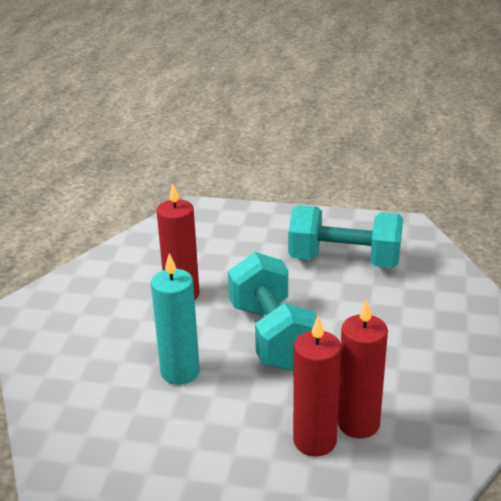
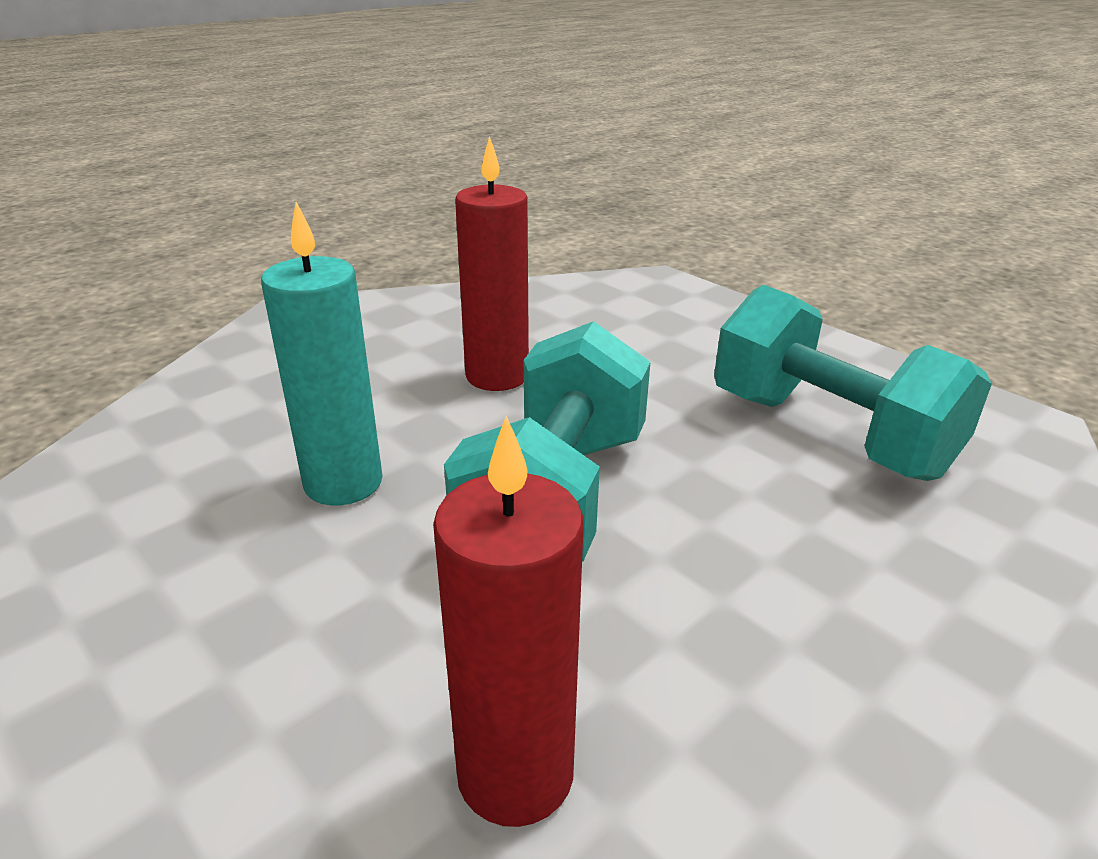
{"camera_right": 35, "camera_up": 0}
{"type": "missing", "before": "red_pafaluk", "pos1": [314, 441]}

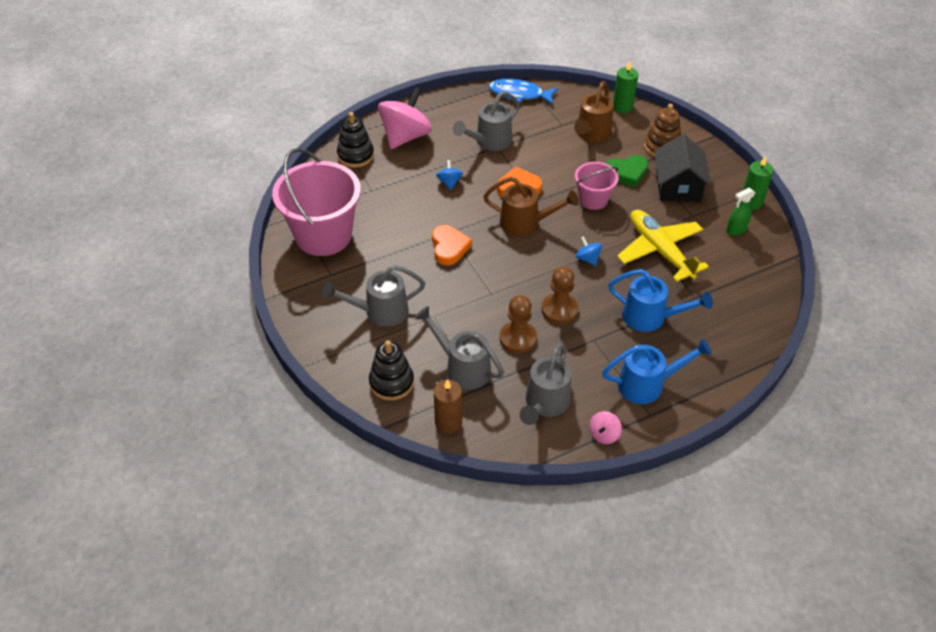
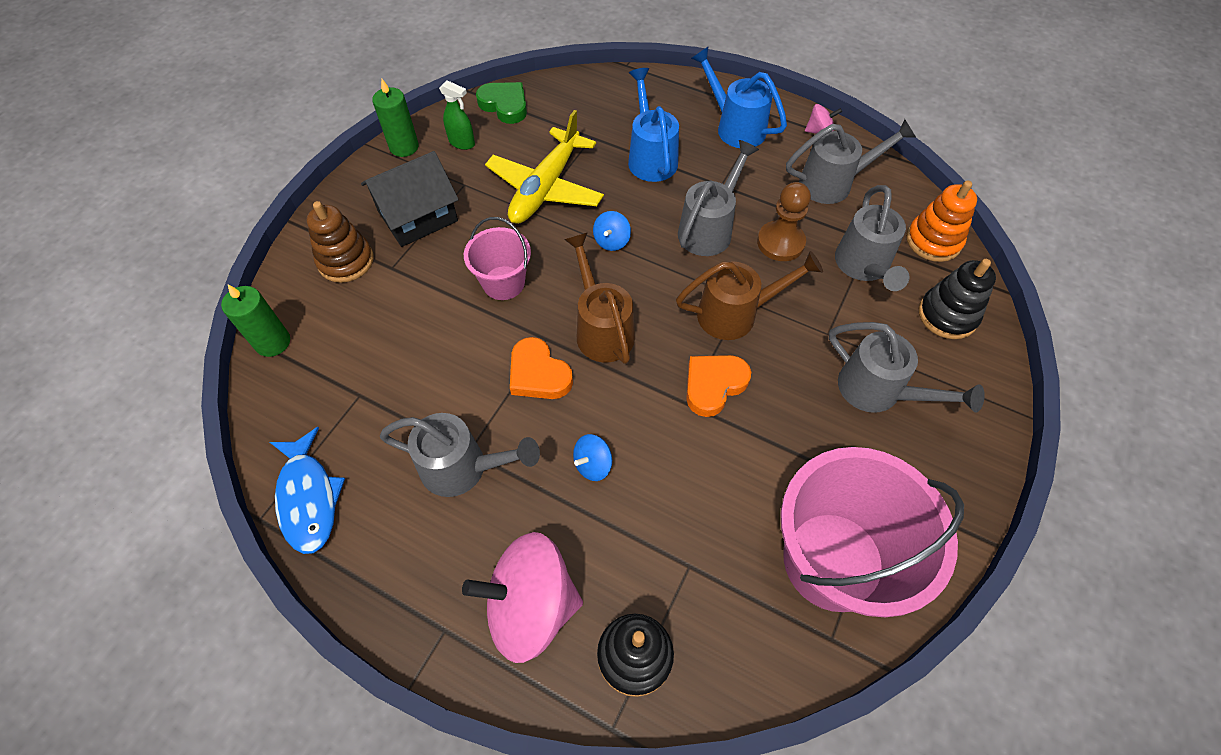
{"camera_right": -125, "camera_up": 10}
{"type": "relocated", "before": "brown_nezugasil", "pos1": [591, 134], "pos2": [735, 314]}
{"type": "relocated", "before": "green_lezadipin", "pos1": [626, 173], "pos2": [505, 105]}
{"type": "exchanged", "before": "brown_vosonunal", "after": "grey_nezugasil", "pos1": [559, 310], "pos2": [709, 229]}
{"type": "exchanged", "before": "brown_pafaluk", "after": "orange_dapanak", "pos1": [448, 422], "pos2": [933, 241]}

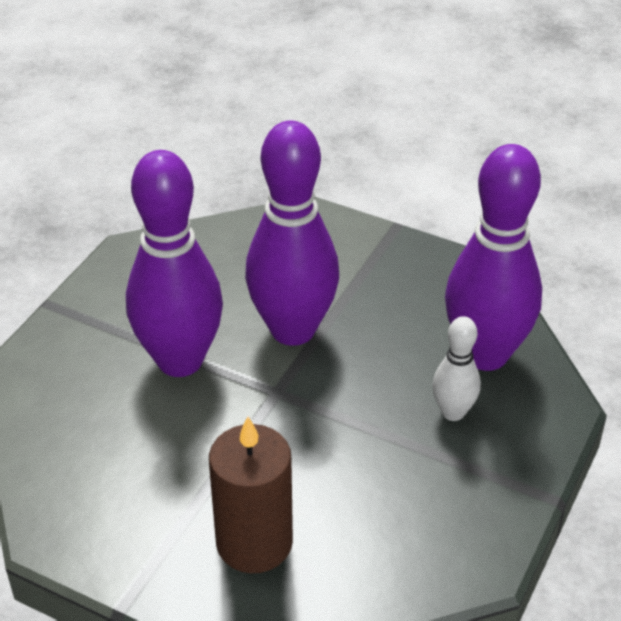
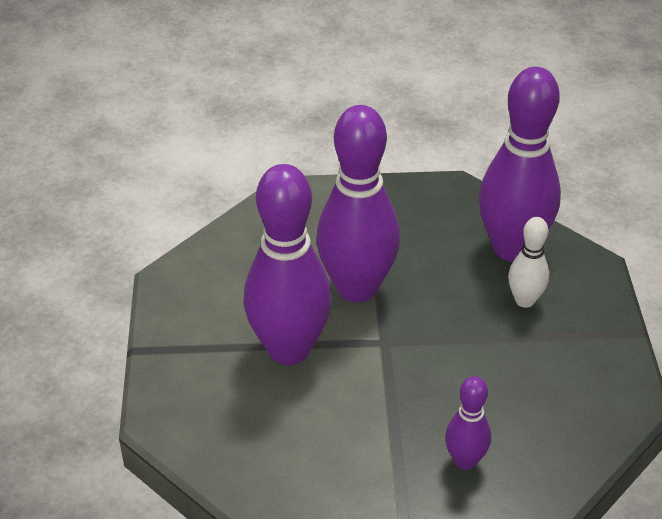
{"camera_right": -30, "camera_up": 0}
{"type": "exchanged", "before": "brown_pafaluk", "after": "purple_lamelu", "pos1": [254, 542], "pos2": [465, 461]}

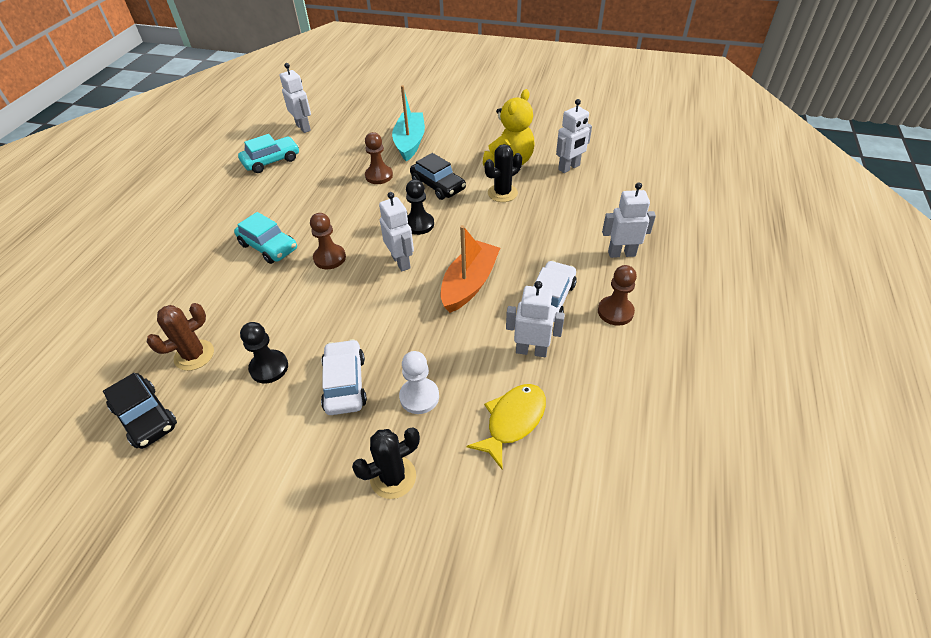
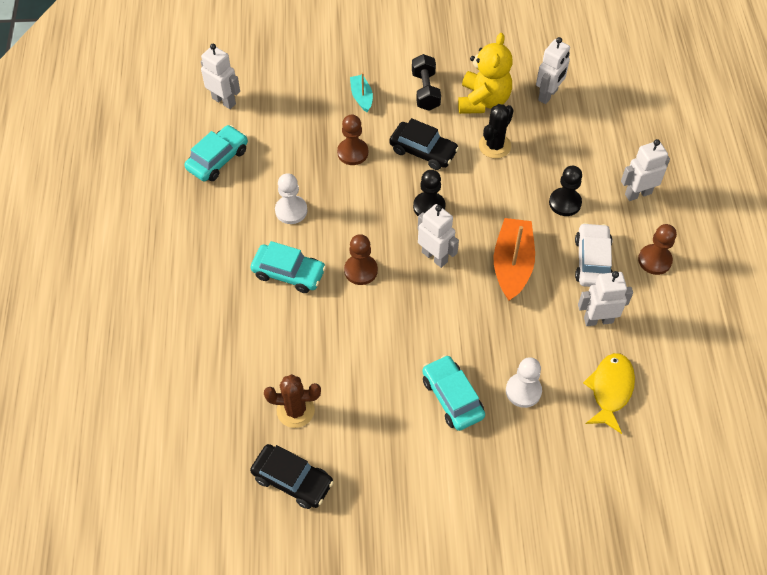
{"camera_right": -20, "camera_up": 10}
{"type": "size", "before": "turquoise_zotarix", "pos1": [410, 142], "pos2": [361, 97], "scale": 0.55}
{"type": "spun", "before": "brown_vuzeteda", "pos1": [194, 355], "pos2": [295, 410], "turn": 60}
{"type": "relocated", "before": "black_vosonunal", "pos1": [269, 367], "pos2": [565, 203]}
{"type": "colour", "before": "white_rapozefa", "after": "turquoise_rapozefa", "pos1": [345, 383], "pos2": [452, 397]}
{"type": "missing", "before": "black_vuzeteda", "pos1": [393, 477]}
{"type": "appeared", "after": "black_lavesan", "pos2": [425, 91]}
{"type": "appeared", "after": "white_vosonunal", "pos2": [291, 210]}

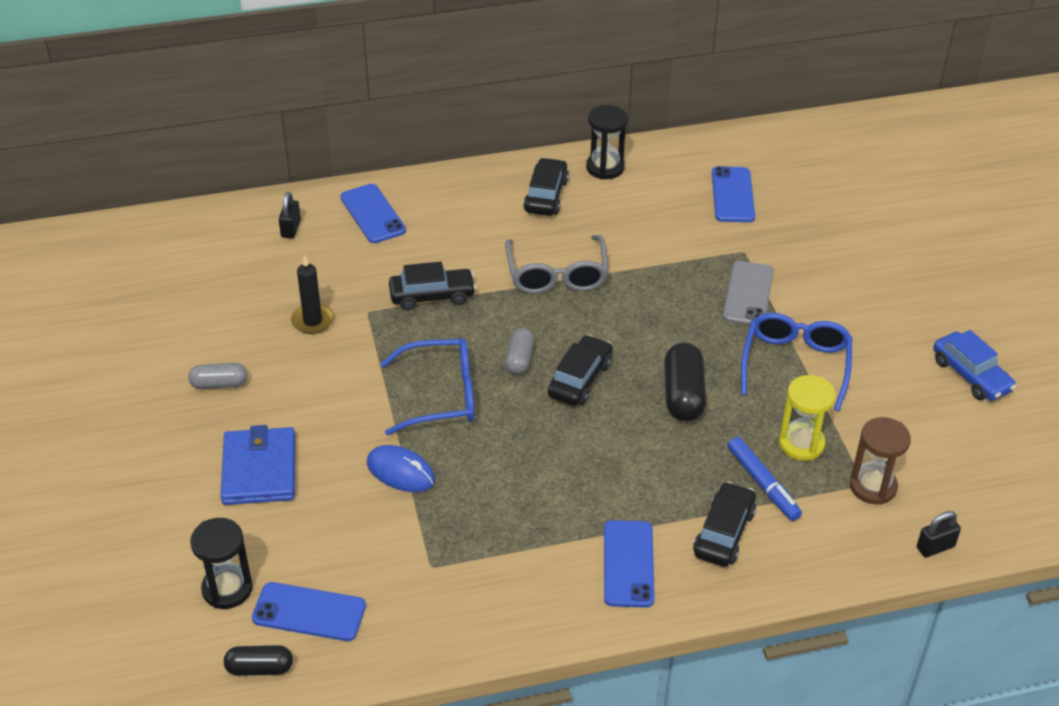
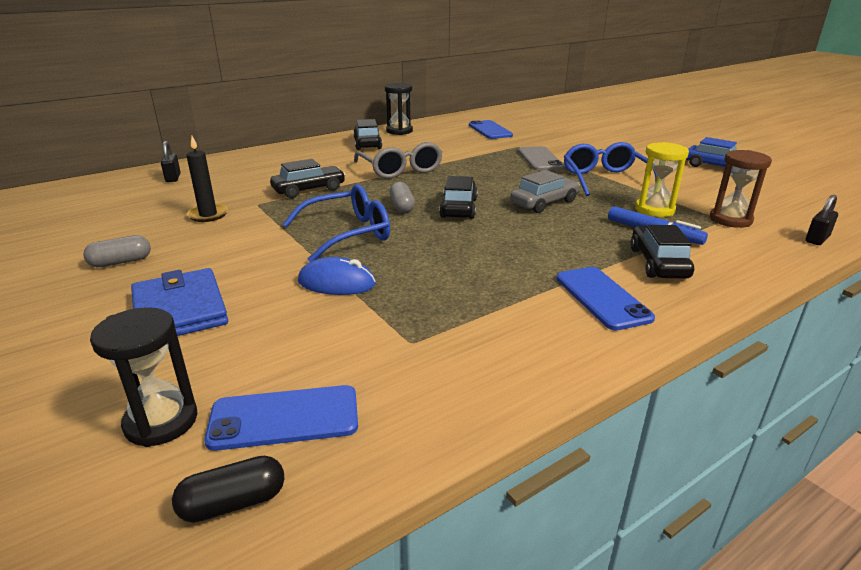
{"camera_right": -20, "camera_up": -15}
{"type": "missing", "before": "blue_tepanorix", "pos1": [372, 214]}
{"type": "exchanged", "before": "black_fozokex", "after": "grey_rapozefa", "pos1": [683, 395], "pos2": [544, 203]}

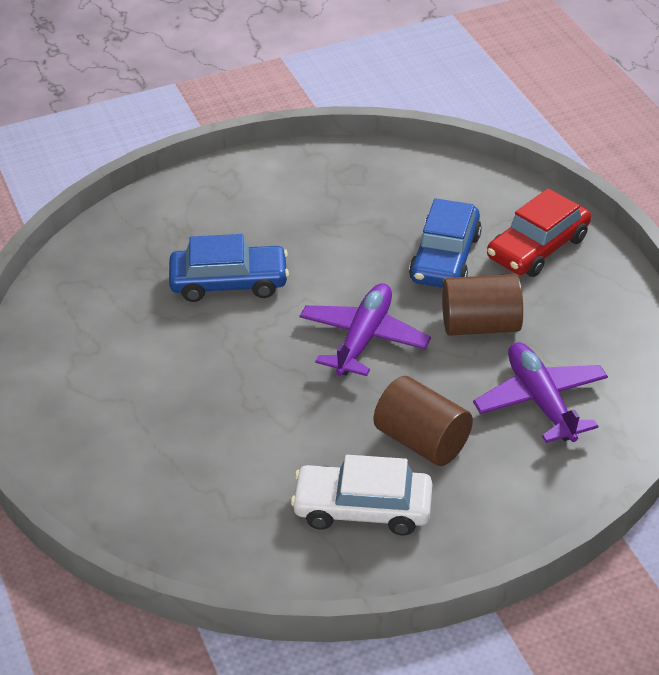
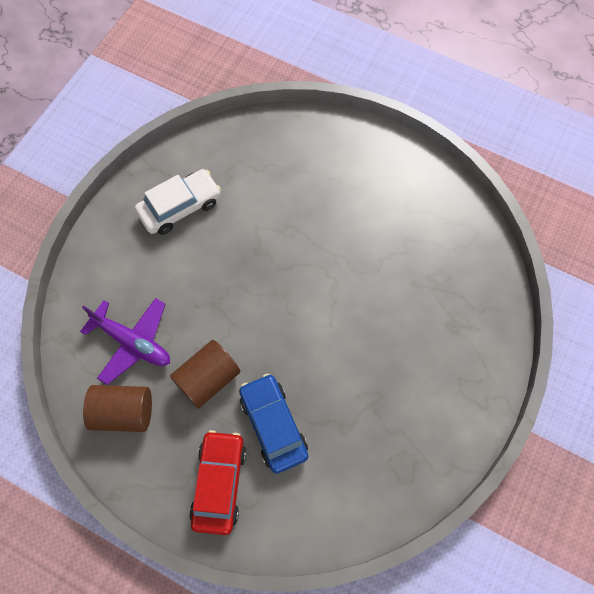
{"camera_right": 140, "camera_up": 25}
{"type": "missing", "before": "blue_rapozefa", "pos1": [229, 282]}
{"type": "missing", "before": "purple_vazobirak", "pos1": [363, 339]}
{"type": "relocated", "before": "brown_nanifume", "pos1": [422, 441], "pos2": [123, 412]}

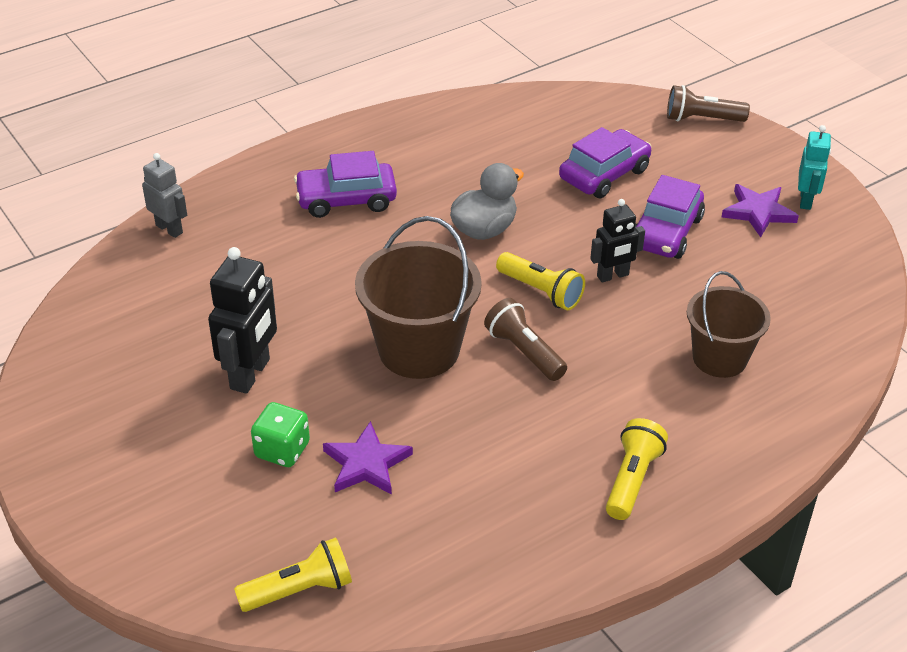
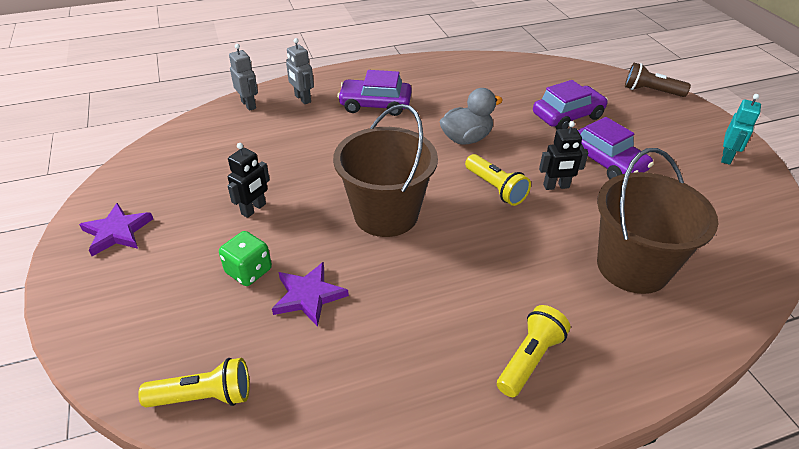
{"camera_right": 15, "camera_up": 0}
{"type": "spun", "before": "purple_rapozefa", "pos1": [665, 232], "pos2": [606, 162], "turn": -75}
{"type": "relocated", "before": "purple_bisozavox", "pos1": [758, 212], "pos2": [117, 232]}
{"type": "size", "before": "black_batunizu", "pos1": [250, 374], "pos2": [254, 209], "scale": 0.63}
{"type": "size", "before": "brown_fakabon", "pos1": [719, 358], "pos2": [632, 266], "scale": 1.51}
{"type": "missing", "before": "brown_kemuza", "pos1": [524, 352]}
{"type": "appeared", "after": "grey_batunizu", "pos2": [302, 99]}

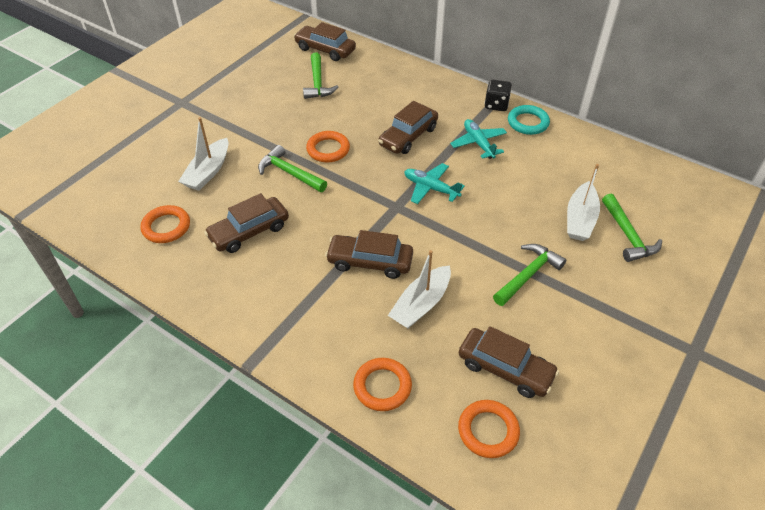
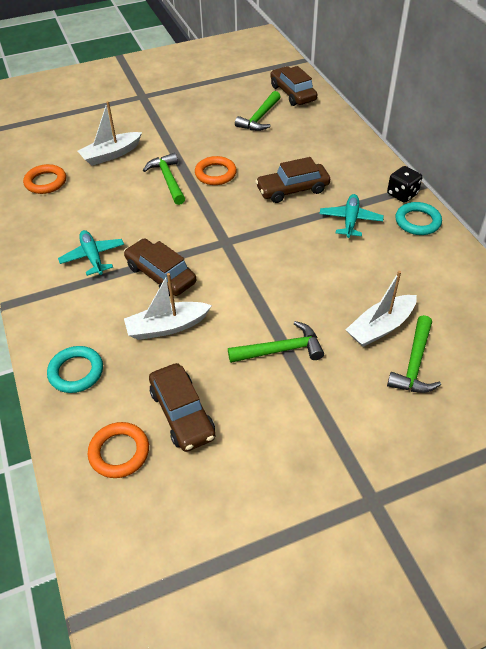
{"camera_right": 35, "camera_up": 0}
{"type": "relocated", "before": "turquoise_vazobirak", "pos1": [430, 188], "pos2": [93, 257]}
{"type": "missing", "before": "brown_rapozefa", "pos1": [249, 231]}
{"type": "colour", "before": "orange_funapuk", "after": "turquoise_funapuk", "pos1": [382, 386], "pos2": [76, 372]}

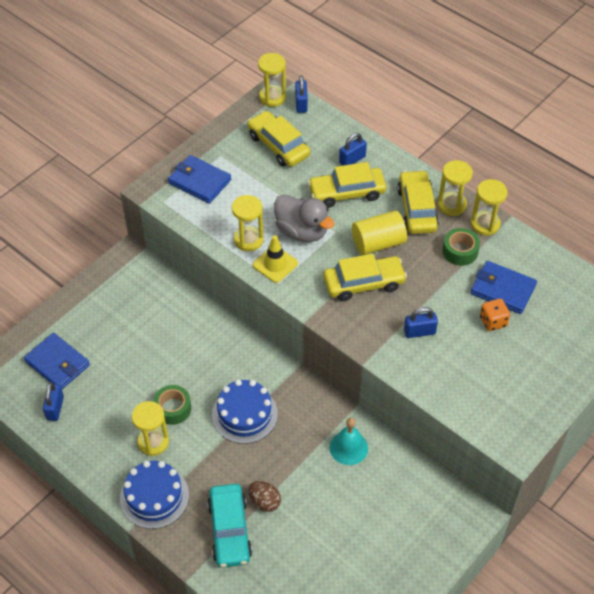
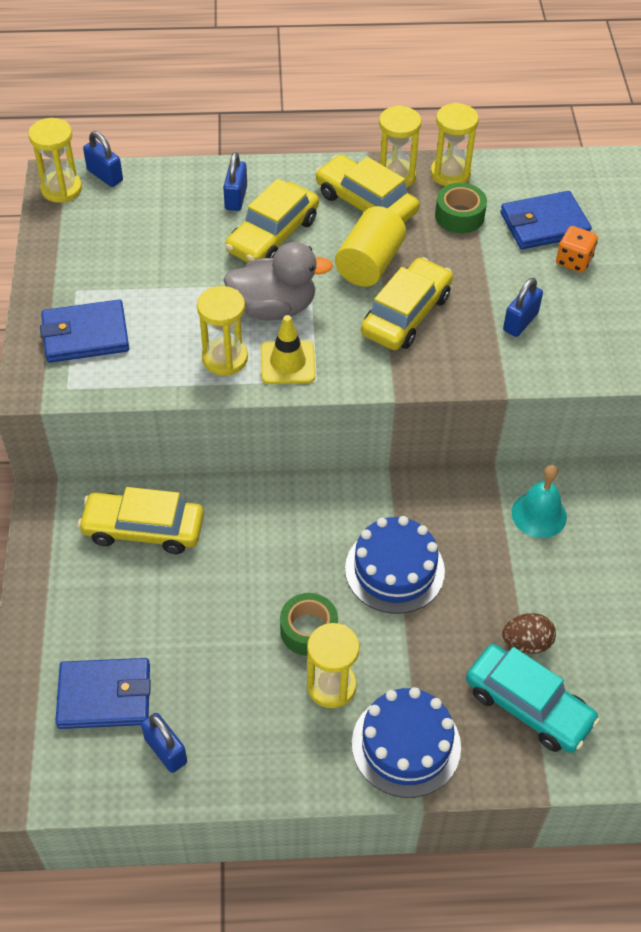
{"camera_right": -45, "camera_up": 0}
{"type": "relocated", "before": "yellow_rapozefa", "pos1": [278, 145], "pos2": [143, 529]}

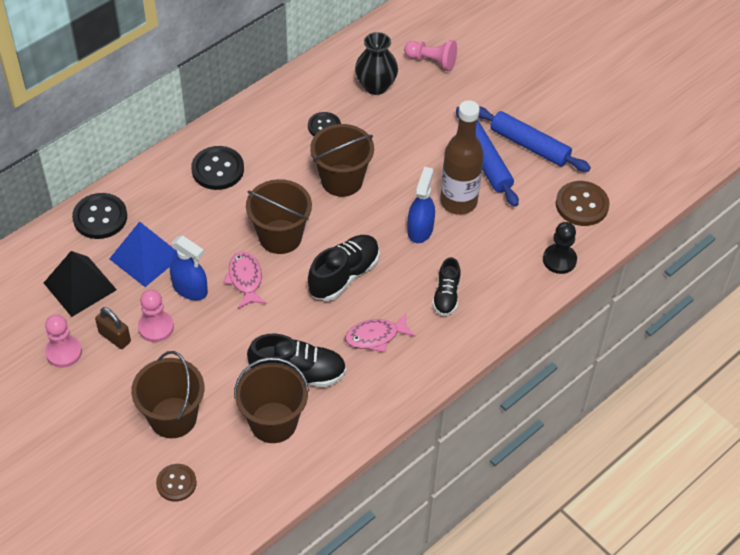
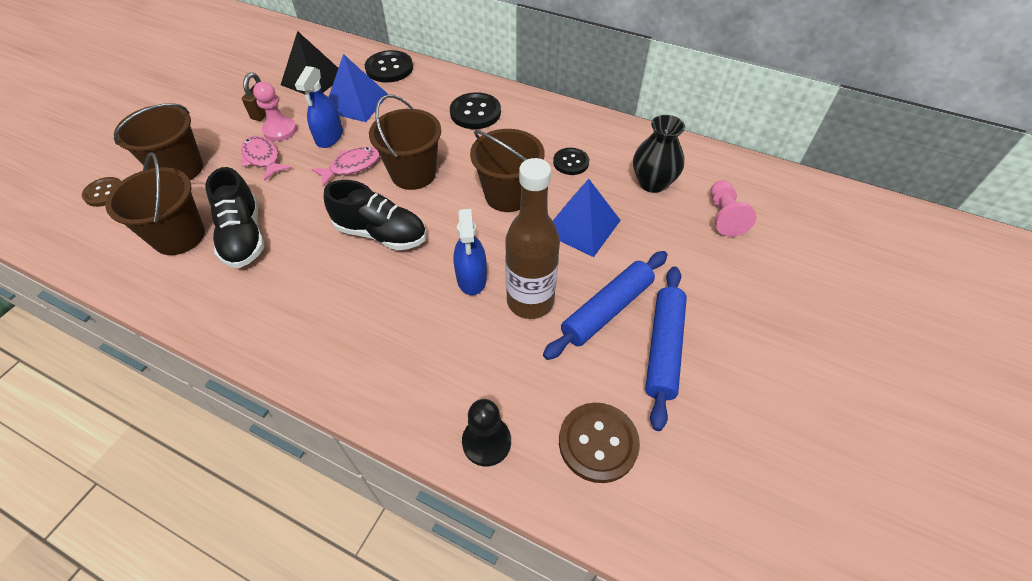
{"camera_right": 70, "camera_up": 0}
{"type": "spun", "before": "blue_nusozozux", "pos1": [420, 229], "pos2": [471, 278], "turn": 90}
{"type": "missing", "before": "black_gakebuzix", "pos1": [446, 296]}
{"type": "relocated", "before": "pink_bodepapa", "pos1": [375, 336], "pos2": [263, 158]}
{"type": "missing", "before": "pink_vosonunal", "pos1": [64, 352]}
{"type": "appeared", "after": "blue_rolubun", "pos2": [581, 226]}

